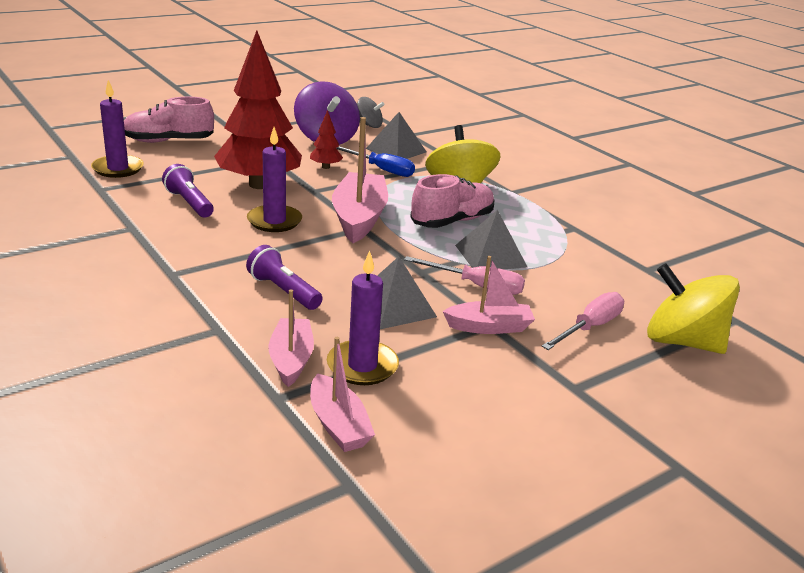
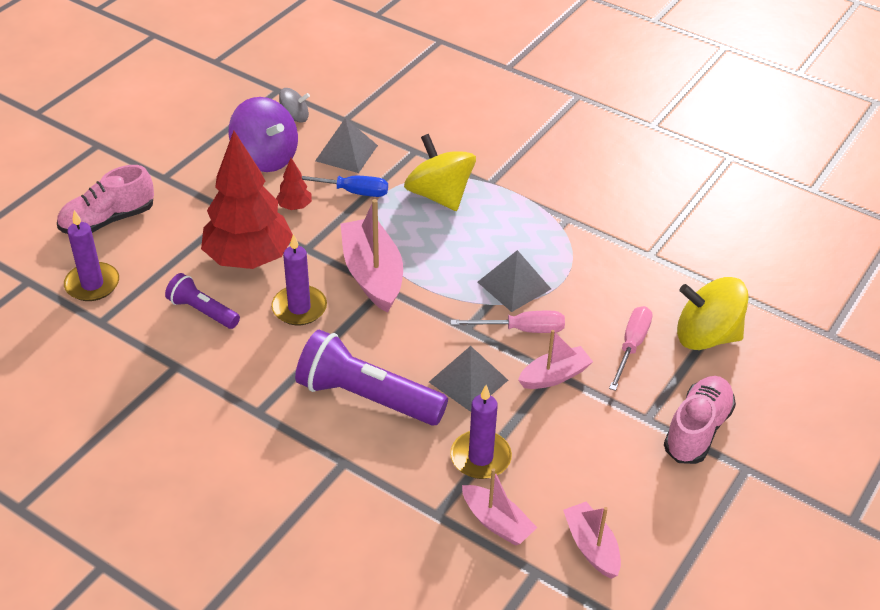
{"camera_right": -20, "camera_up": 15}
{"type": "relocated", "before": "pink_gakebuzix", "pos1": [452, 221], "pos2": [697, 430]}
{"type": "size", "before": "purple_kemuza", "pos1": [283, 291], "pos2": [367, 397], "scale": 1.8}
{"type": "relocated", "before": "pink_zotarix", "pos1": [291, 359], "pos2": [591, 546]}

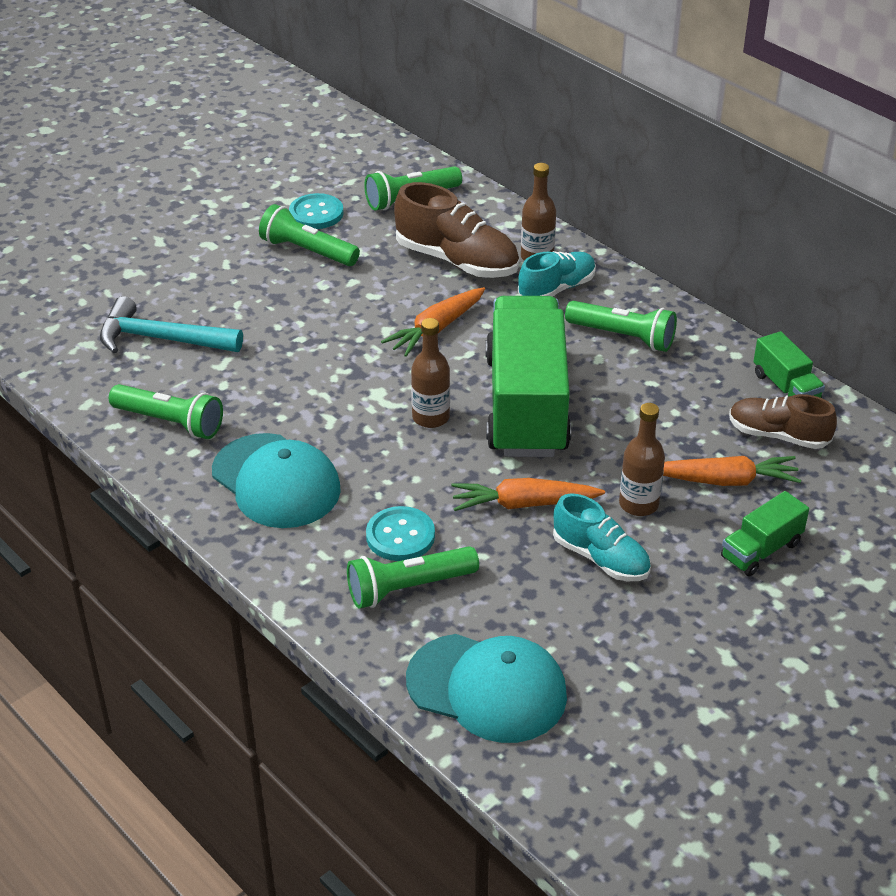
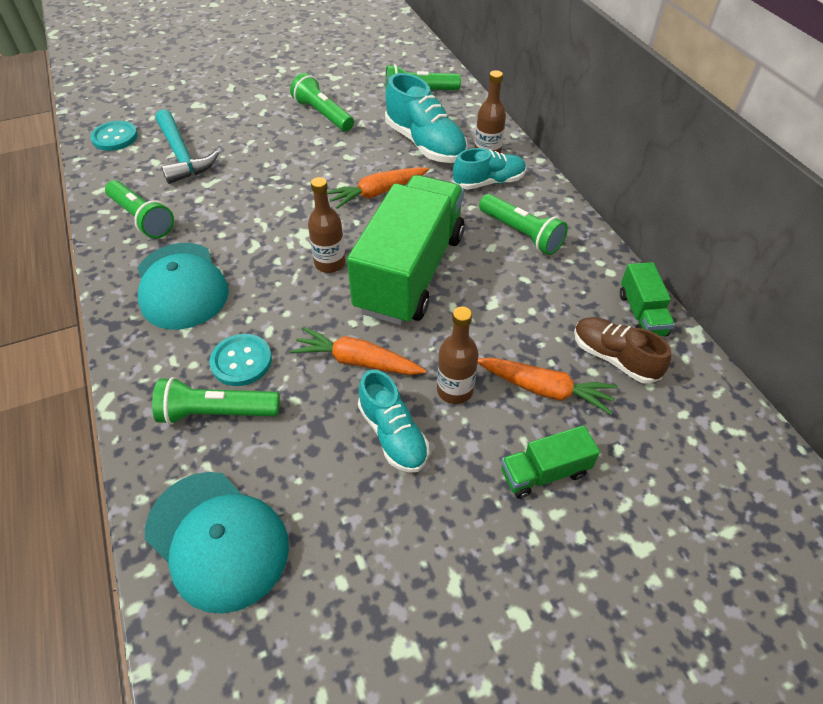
{"camera_right": 20, "camera_up": 10}
{"type": "colour", "before": "brown_gakebuzix", "after": "turquoise_gakebuzix", "pos1": [457, 261], "pos2": [425, 144]}
{"type": "relocated", "before": "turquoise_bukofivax", "pos1": [316, 213], "pos2": [115, 137]}
{"type": "spun", "before": "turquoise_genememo", "pos1": [162, 339], "pos2": [182, 155], "turn": -150}

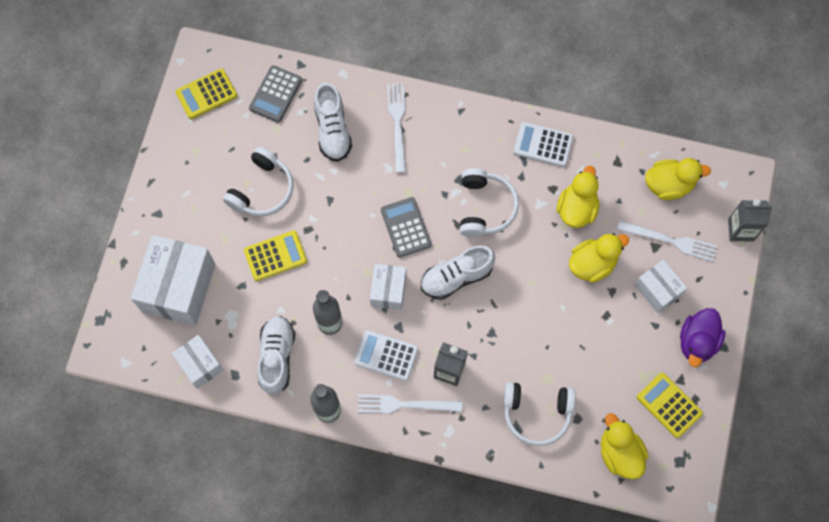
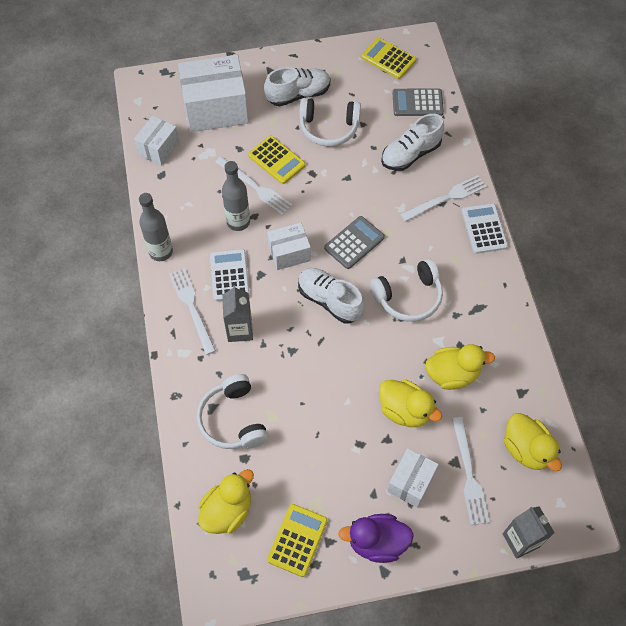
{"camera_right": 65, "camera_up": -10}
{"type": "relocated", "before": "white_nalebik", "pos1": [543, 145], "pos2": [484, 229]}
{"type": "relocated", "before": "white_gakebuzix", "pos1": [277, 357], "pos2": [298, 95]}
{"type": "appeared", "after": "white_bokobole", "pos2": [255, 187]}

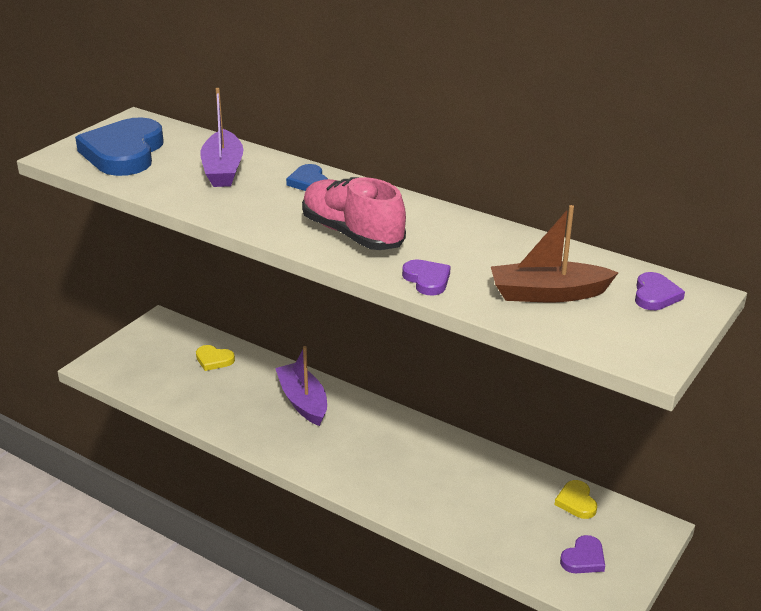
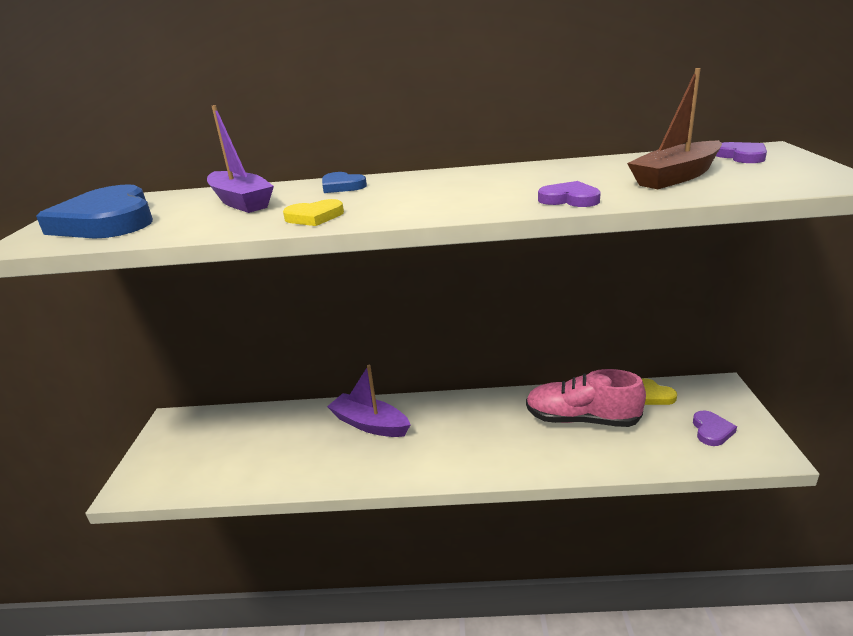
{"camera_right": -30, "camera_up": -5}
{"type": "relocated", "before": "pink_gakebuzix", "pos1": [352, 234], "pos2": [581, 419]}
{"type": "relocated", "before": "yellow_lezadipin", "pos1": [214, 360], "pos2": [314, 217]}

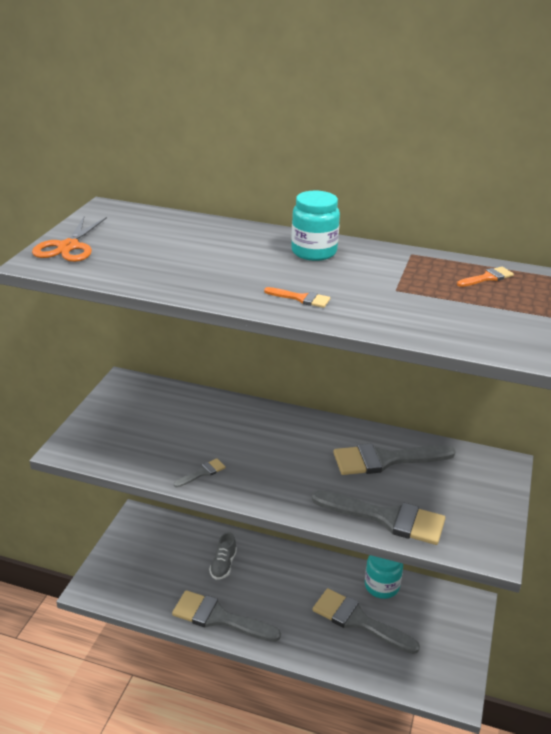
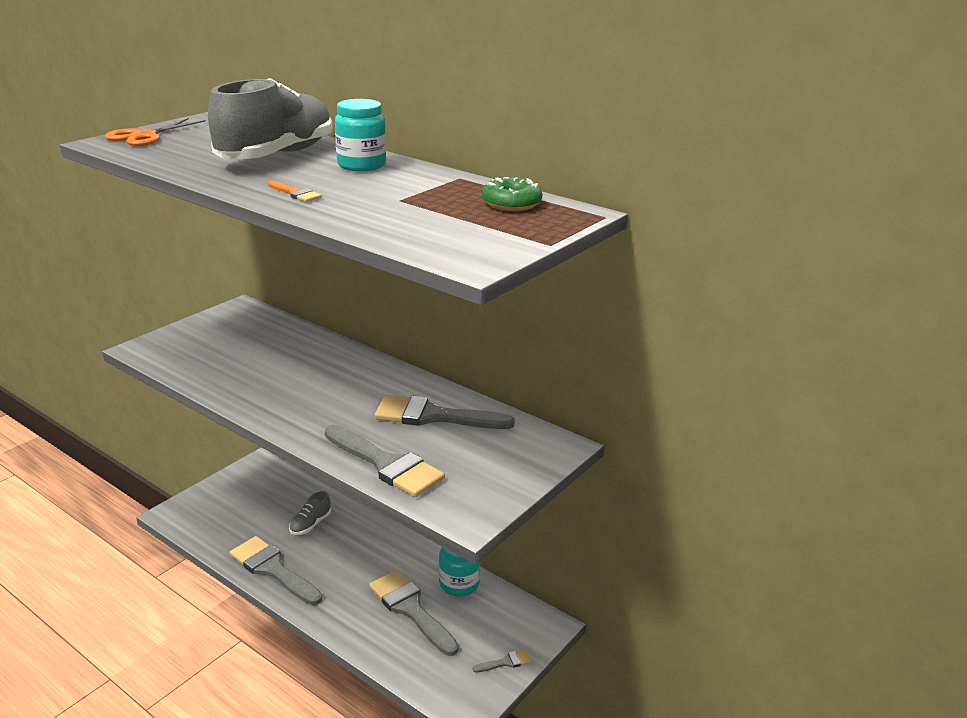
{"camera_right": 20, "camera_up": -5}
{"type": "exchanged", "before": "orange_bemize", "after": "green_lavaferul", "pos1": [487, 278], "pos2": [511, 204]}
{"type": "relocated", "before": "grey_bemize", "pos1": [202, 473], "pos2": [506, 662]}
{"type": "appeared", "after": "grey_gakebuzix", "pos2": [276, 155]}

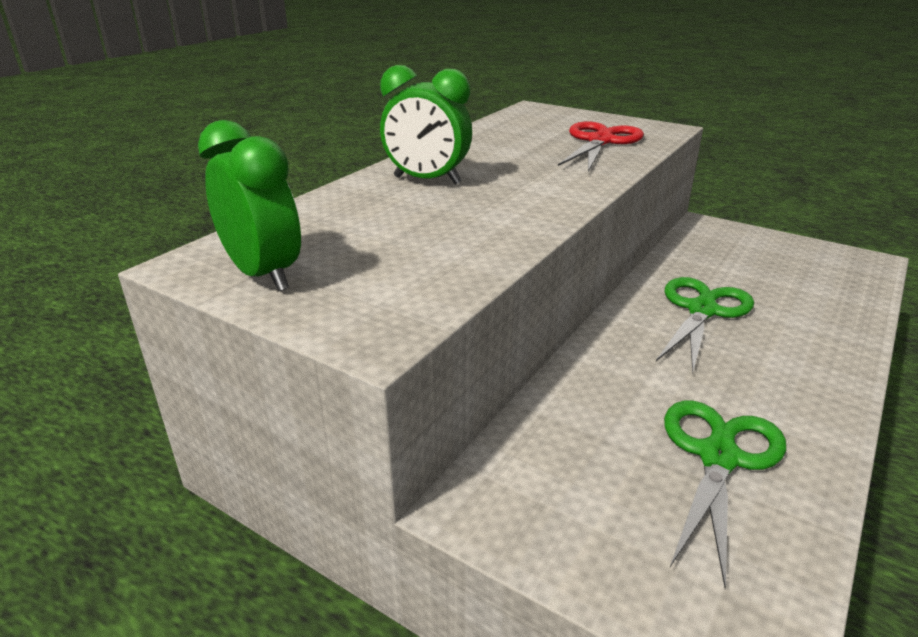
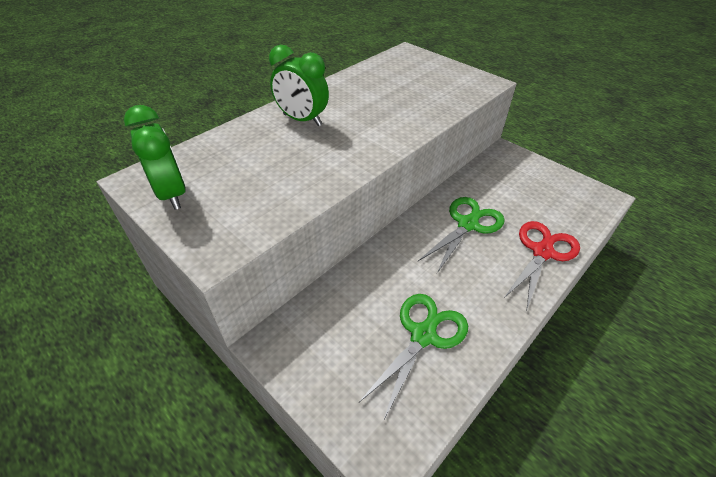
{"camera_right": 10, "camera_up": 15}
{"type": "relocated", "before": "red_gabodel", "pos1": [600, 141], "pos2": [542, 252]}

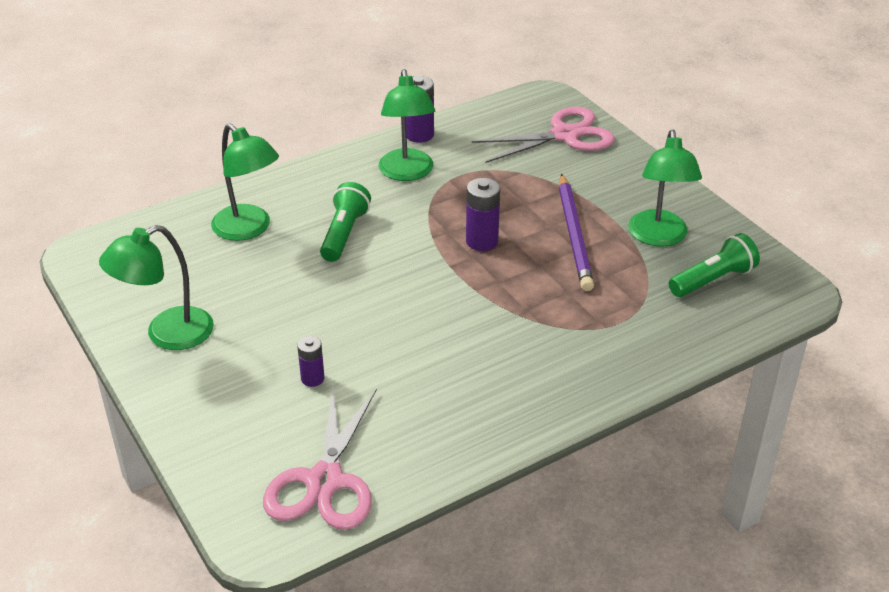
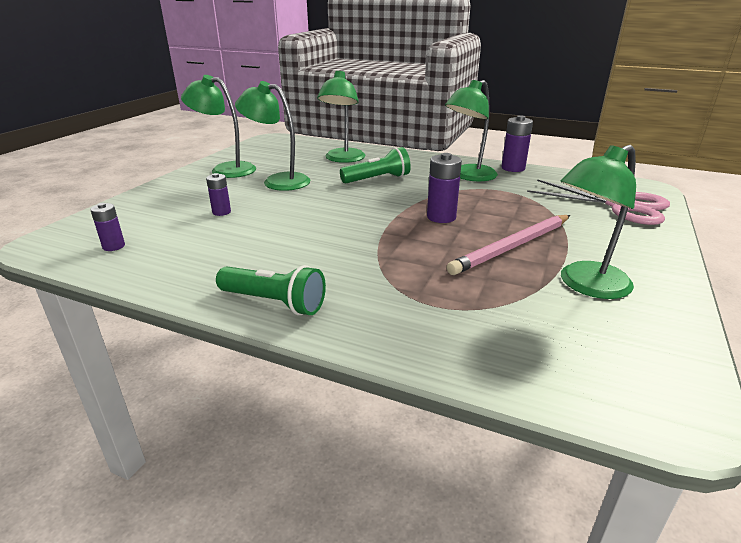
{"camera_right": 55, "camera_up": -10}
{"type": "colour", "before": "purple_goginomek", "after": "pink_goginomek", "pos1": [574, 235], "pos2": [512, 247]}
{"type": "relocated", "before": "green_kemuza", "pos1": [713, 280], "pos2": [274, 303]}
{"type": "exchanged", "before": "pink_gabodel", "after": "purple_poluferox", "pos1": [324, 481], "pos2": [113, 246]}
{"type": "appeared", "after": "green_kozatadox", "pos2": [278, 181]}

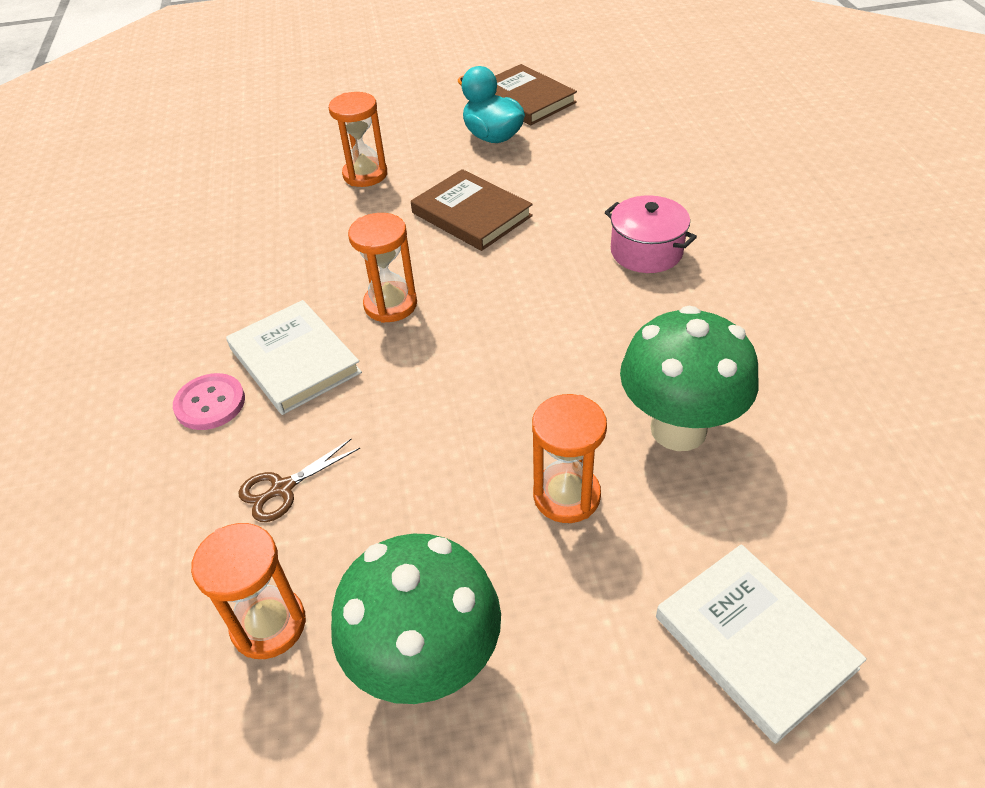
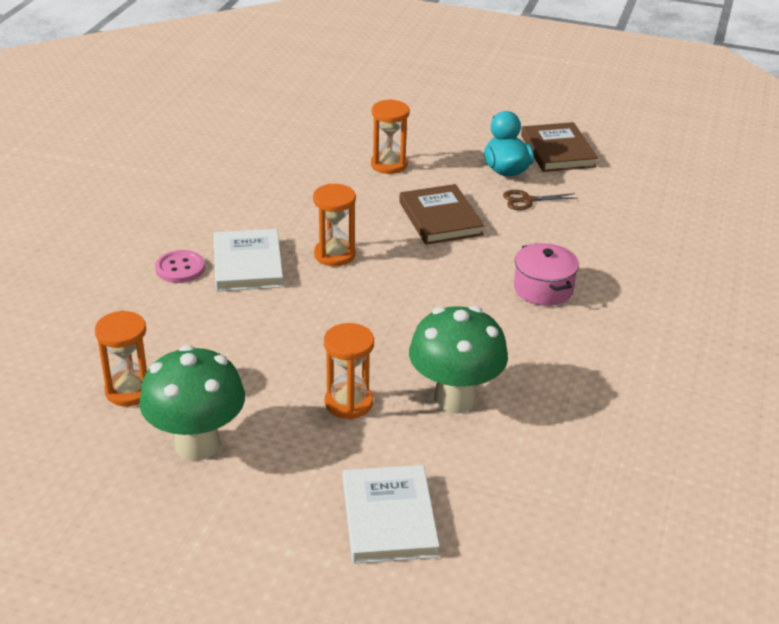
{"camera_right": 25, "camera_up": -10}
{"type": "relocated", "before": "brown_gabodel", "pos1": [282, 489], "pos2": [527, 200]}

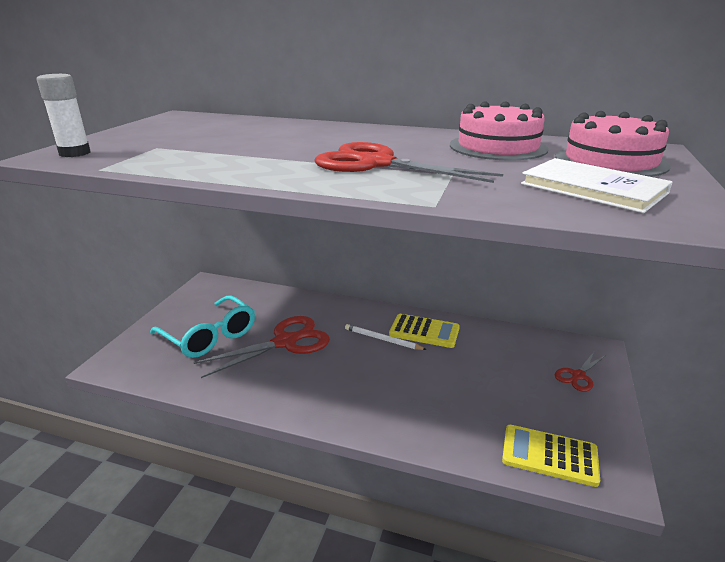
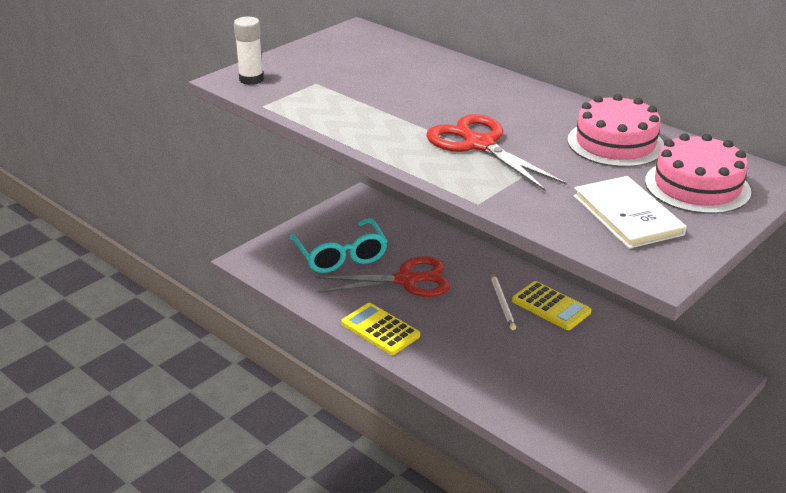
{"camera_right": 25, "camera_up": 5}
{"type": "spun", "before": "white_goginomek", "pos1": [382, 339], "pos2": [502, 303], "turn": -150}
{"type": "missing", "before": "red_gabodel", "pos1": [578, 376]}
{"type": "relocated", "before": "yellow_nalebik", "pos1": [549, 455], "pos2": [380, 329]}

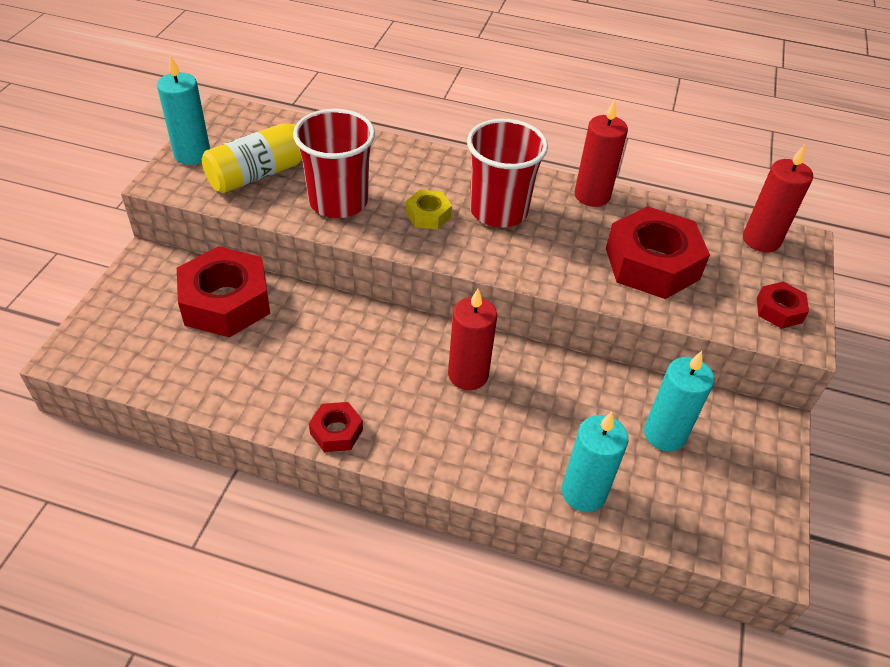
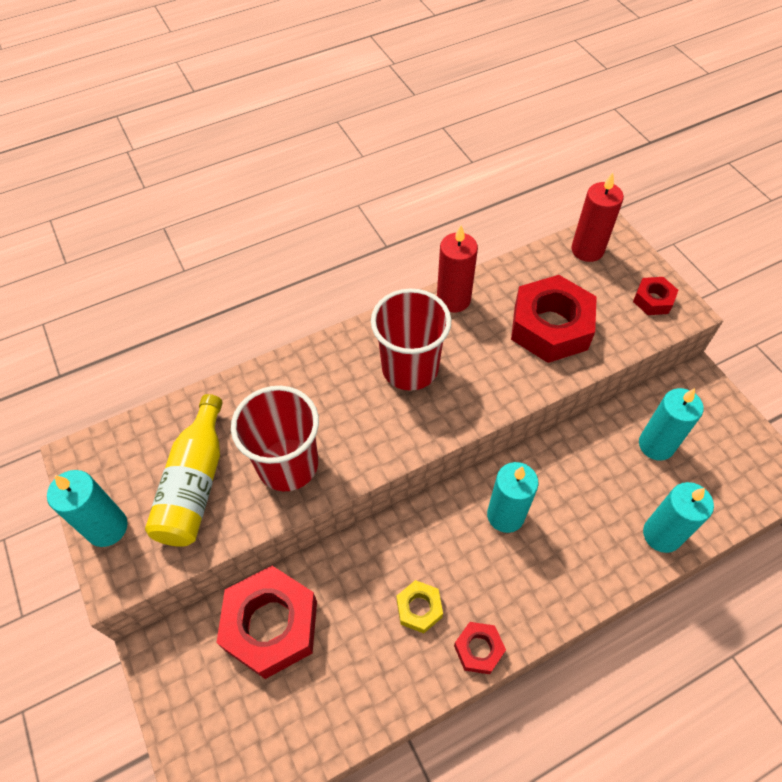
{"camera_right": -40, "camera_up": 10}
{"type": "relocated", "before": "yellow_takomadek", "pos1": [428, 215], "pos2": [419, 608]}
{"type": "colour", "before": "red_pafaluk", "after": "turquoise_pafaluk", "pos1": [468, 375], "pos2": [505, 515]}

